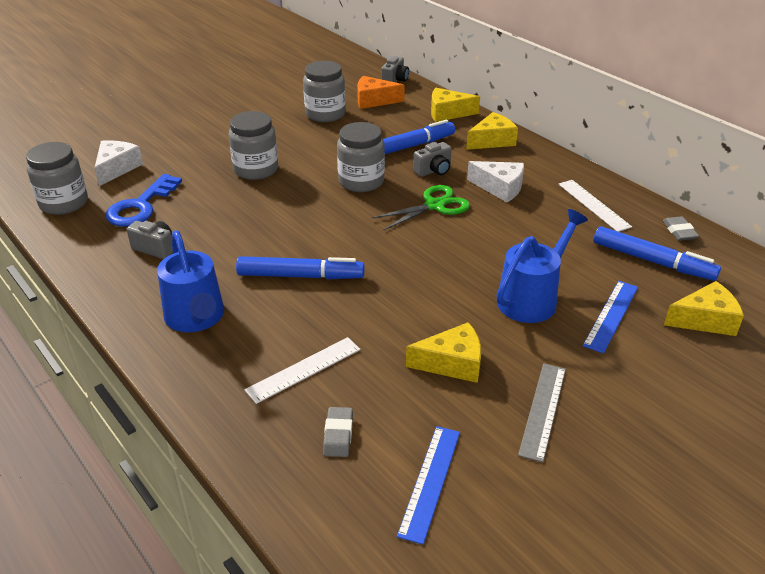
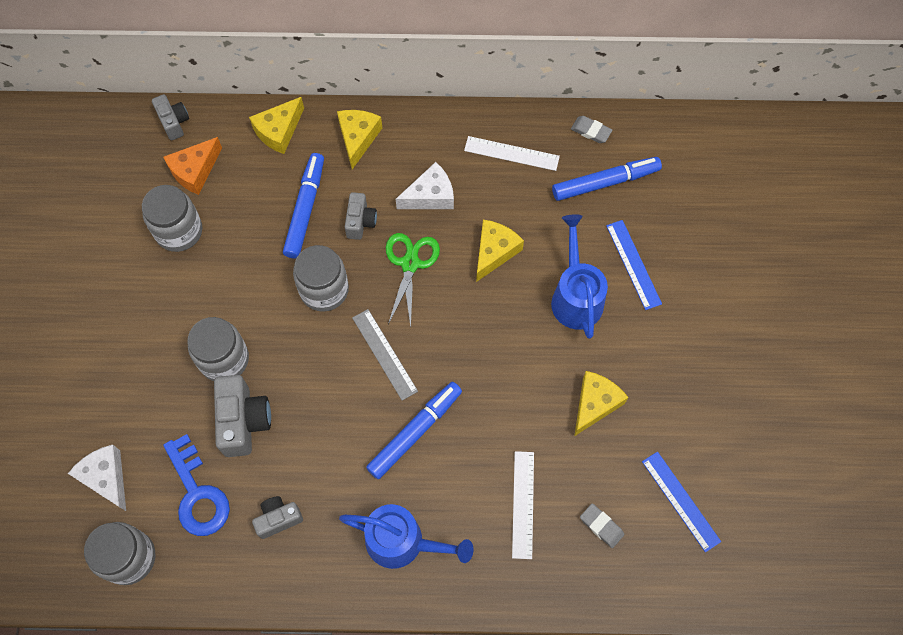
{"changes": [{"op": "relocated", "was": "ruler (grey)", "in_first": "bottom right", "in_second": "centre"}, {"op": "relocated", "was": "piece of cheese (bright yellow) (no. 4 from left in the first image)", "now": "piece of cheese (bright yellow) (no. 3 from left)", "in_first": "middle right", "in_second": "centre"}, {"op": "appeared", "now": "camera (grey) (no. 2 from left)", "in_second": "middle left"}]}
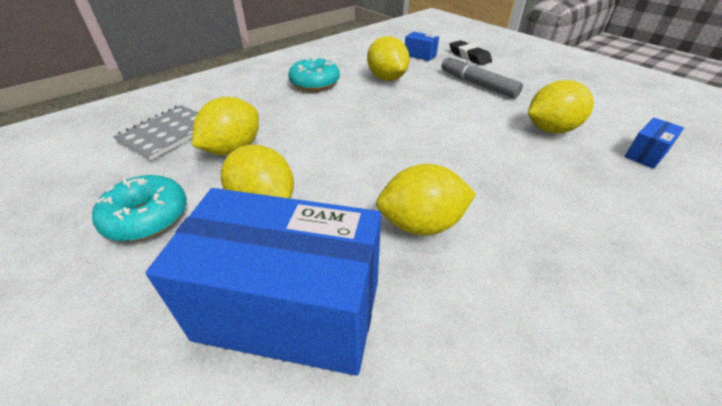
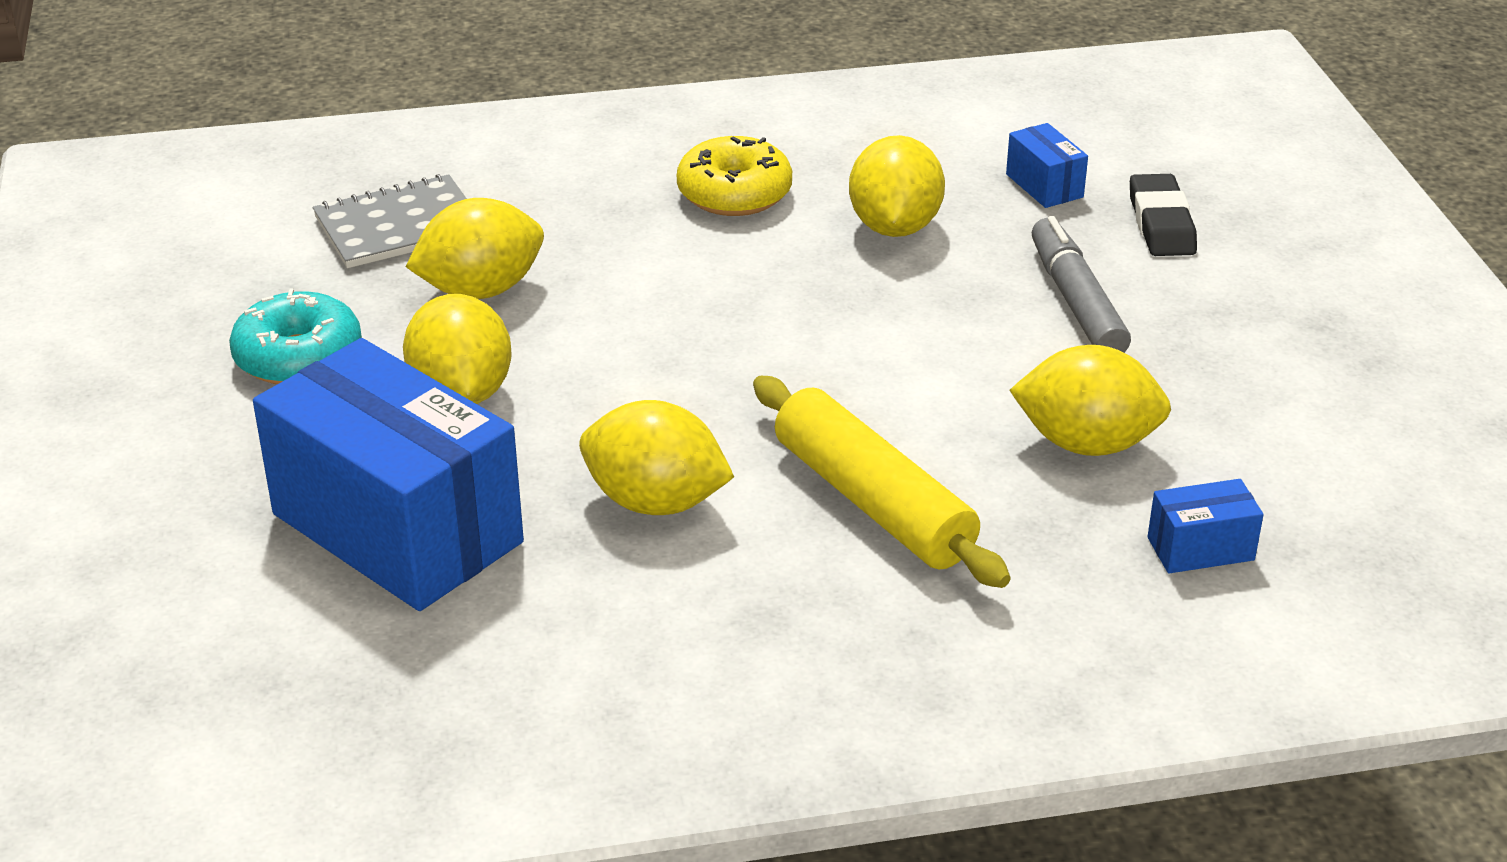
{"changes": [{"op": "colour", "was": "glazed donut (turquoise) (no. 2 from left)", "now": "glazed donut (bright yellow)", "in_first": "top centre", "in_second": "top centre"}, {"op": "appeared", "now": "rolling pin (bright yellow)", "in_second": "centre"}]}
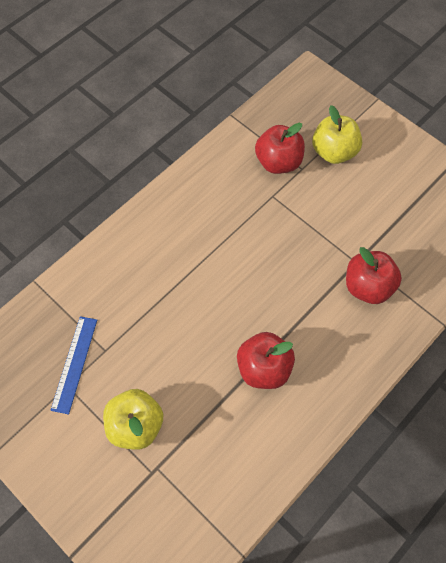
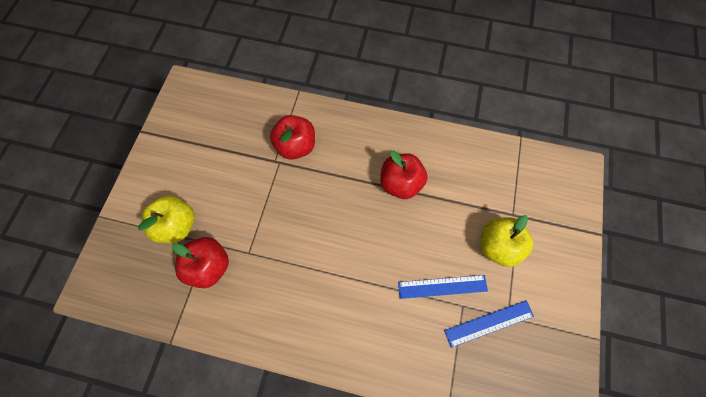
{"changes": [{"op": "appeared", "now": "ruler (blue) (no. 1 from left)", "in_second": "bottom centre"}]}
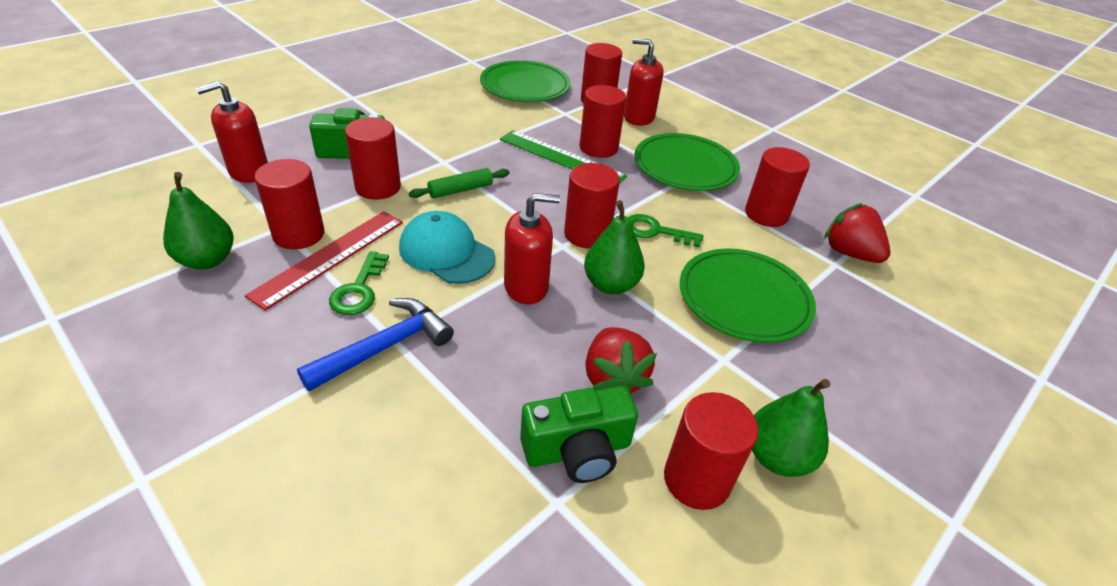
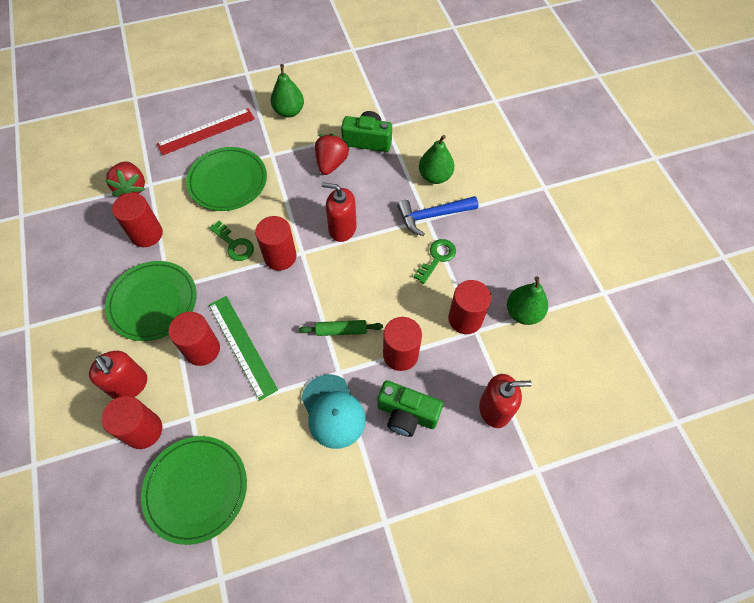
{"changes": [{"op": "relocated", "was": "ruler (crimson)", "in_first": "middle left", "in_second": "top left"}, {"op": "relocated", "was": "cap (turquoise)", "in_first": "centre", "in_second": "bottom centre"}, {"op": "relocated", "was": "toy pear (emerald) (no. 2 from left)", "in_first": "centre", "in_second": "top centre"}, {"op": "missing", "was": "cylinder shape (crimson) (no. 6 from left)", "in_first": "bottom centre"}]}
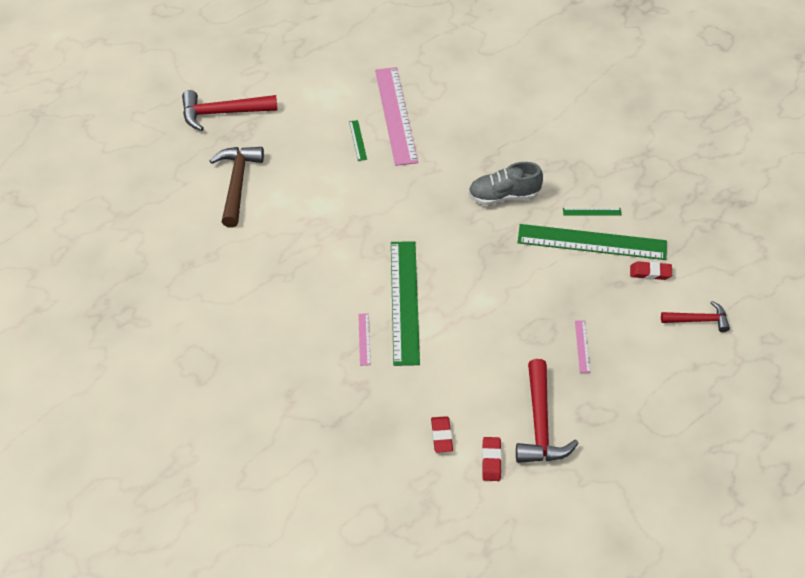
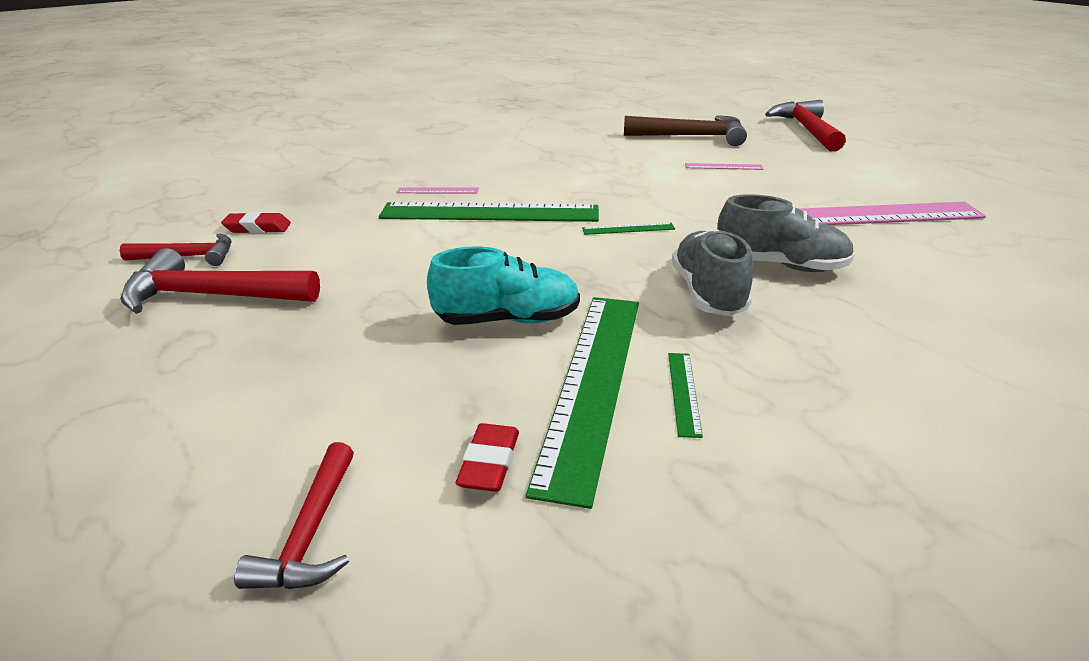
{"changes": [{"op": "relocated", "was": "ruler (emerald) (no. 1 from left in the first image)", "now": "ruler (emerald) (no. 3 from left)", "in_first": "top centre", "in_second": "centre"}, {"op": "exchanged", "was": "pencil eraser (crimson) (no. 2 from left)", "now": "hammer (crimson) (no. 1 from left)", "in_first": "bottom centre", "in_second": "middle left"}, {"op": "relocated", "was": "ruler (rose-pink) (no. 3 from left in the first image)", "now": "ruler (rose-pink) (no. 2 from left)", "in_first": "middle right", "in_second": "top centre"}, {"op": "appeared", "now": "lace-up shoe (turquoise)", "in_second": "centre"}, {"op": "appeared", "now": "lace-up shoe (grey) (no. 2 from left)", "in_second": "middle right"}]}
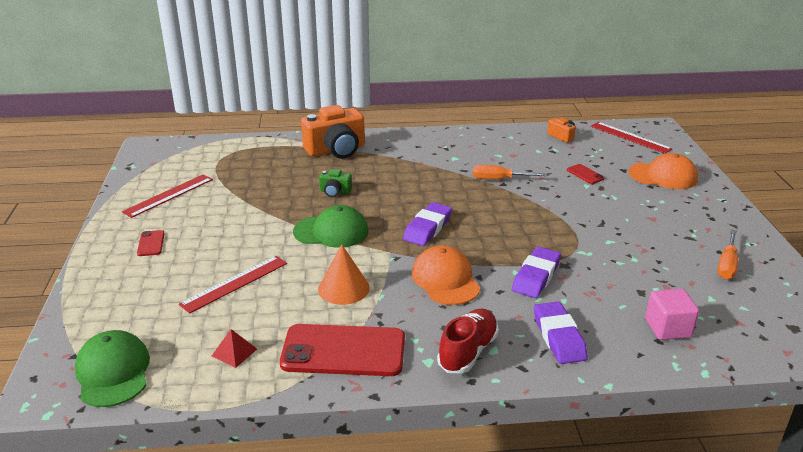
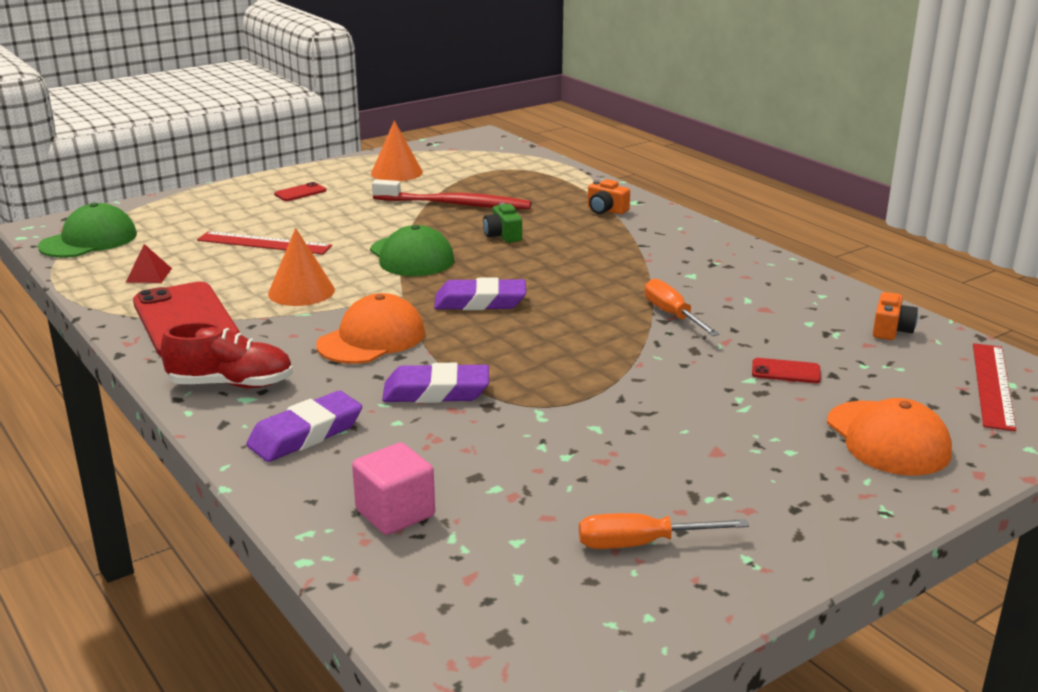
{"changes": [{"op": "exchanged", "was": "ruler (crimson) (no. 1 from left)", "now": "solid cone (orange) (no. 2 from left)", "in_first": "middle left", "in_second": "top centre"}, {"op": "size", "was": "camera (orange) (no. 1 from left)", "in_first": "top centre", "in_second": "top centre", "ratio": 0.47}, {"op": "spun", "was": "phone (crimson) (no. 3 from left)", "in_first": "middle right", "in_second": "middle right", "clockwise": 75}, {"op": "appeared", "now": "tooth brush (crimson)", "in_second": "top centre"}]}
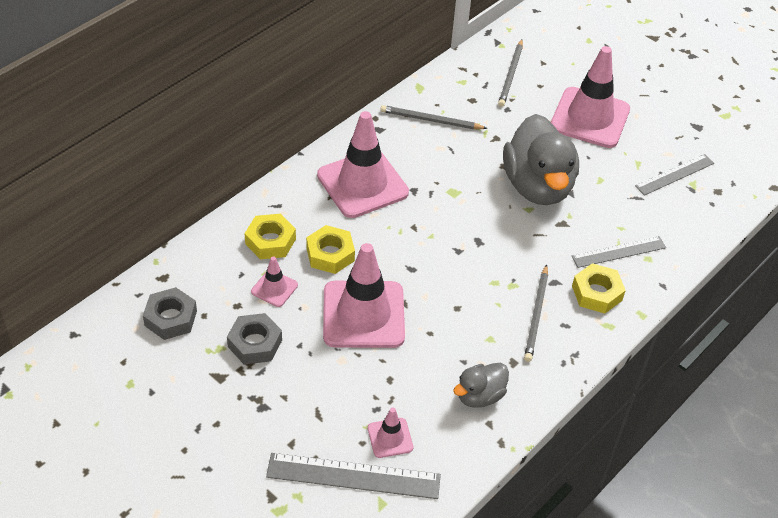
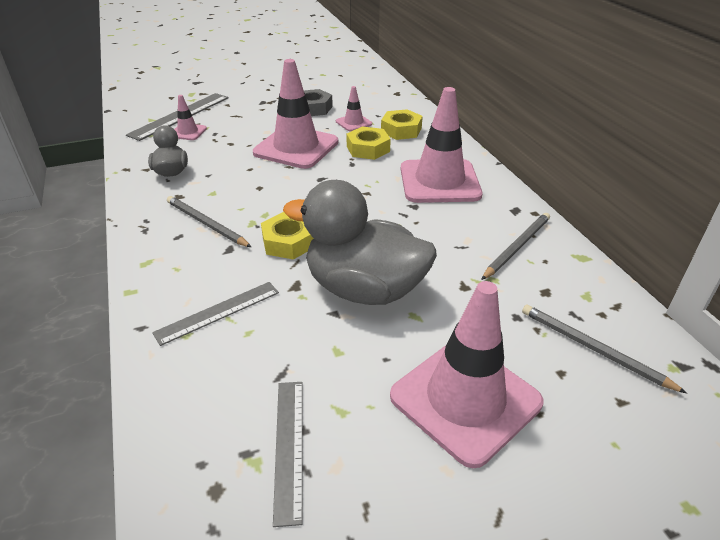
{"changes": [{"op": "missing", "was": "hex nut (grey) (no. 1 from left)", "in_first": "middle left"}, {"op": "spun", "was": "ruler (grey) (no. 2 from left)", "in_first": "middle right", "in_second": "middle left", "clockwise": 45}, {"op": "relocated", "was": "hex nut (bright yellow) (no. 3 from left in the first image)", "now": "hex nut (bright yellow) (no. 1 from left)", "in_first": "middle right", "in_second": "centre"}]}
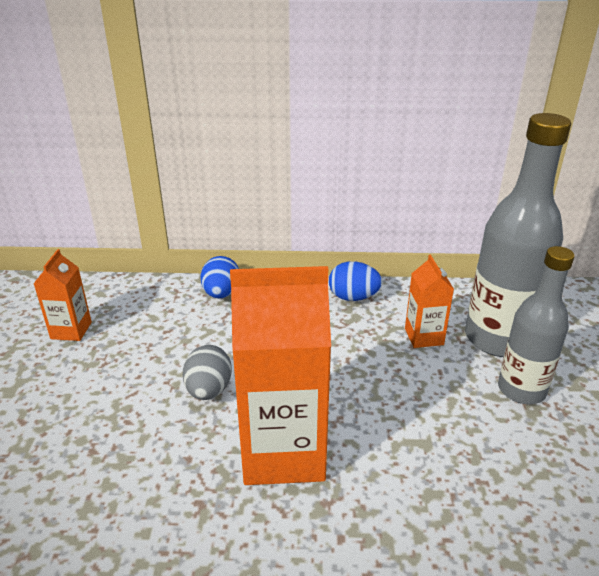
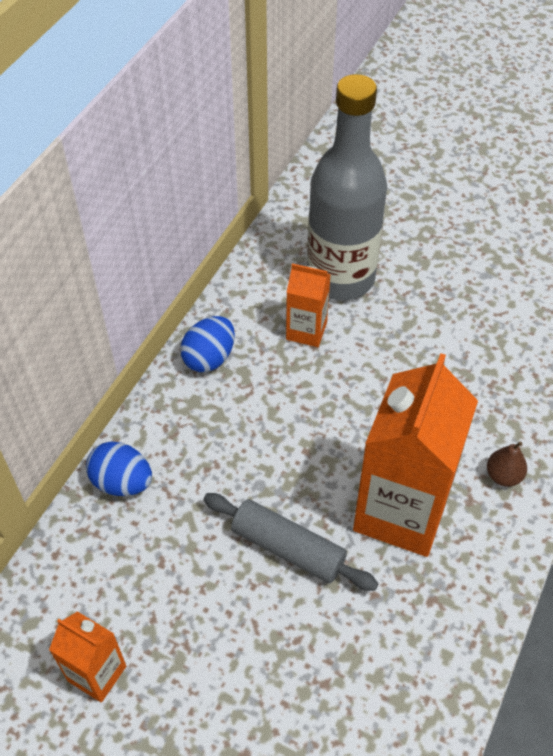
{"changes": [{"op": "exchanged", "was": "toy egg (grey)", "now": "rolling pin (grey)", "in_first": "centre", "in_second": "bottom centre"}, {"op": "missing", "was": "bottle (grey) (no. 2 from left)", "in_first": "middle right"}, {"op": "appeared", "now": "toy pear (russet)", "in_second": "middle right"}]}
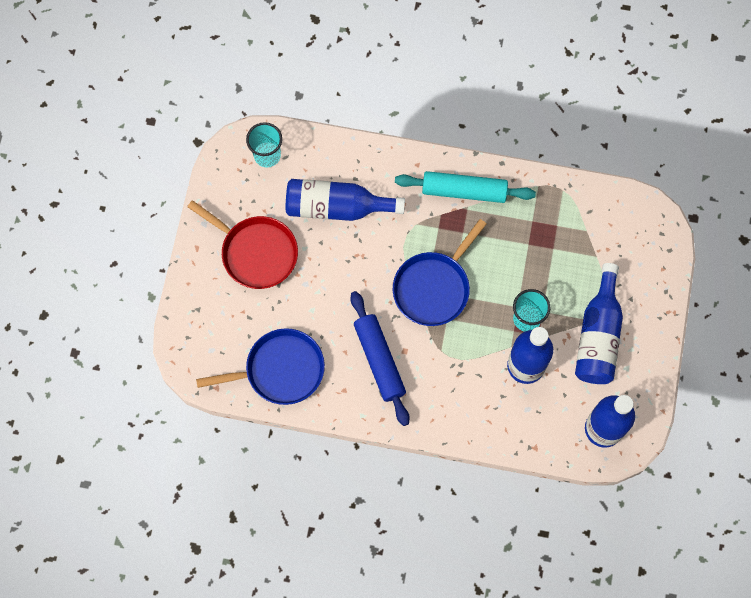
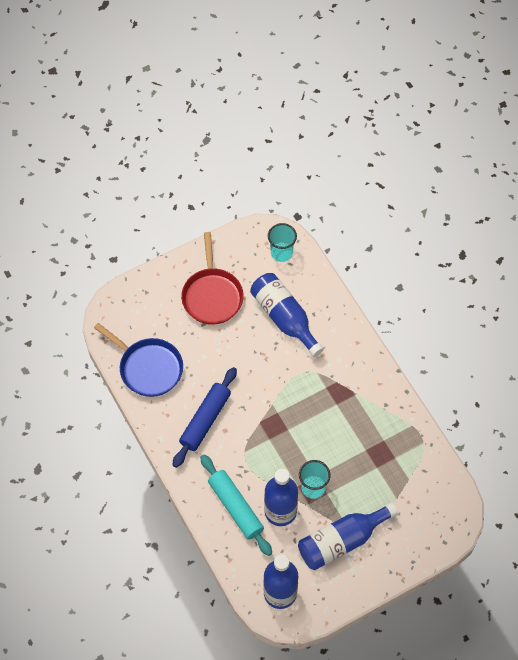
{"changes": [{"op": "missing", "was": "frying pan (blue) (no. 2 from left)", "in_first": "centre"}, {"op": "relocated", "was": "rolling pin (turquoise)", "in_first": "top centre", "in_second": "bottom centre"}]}
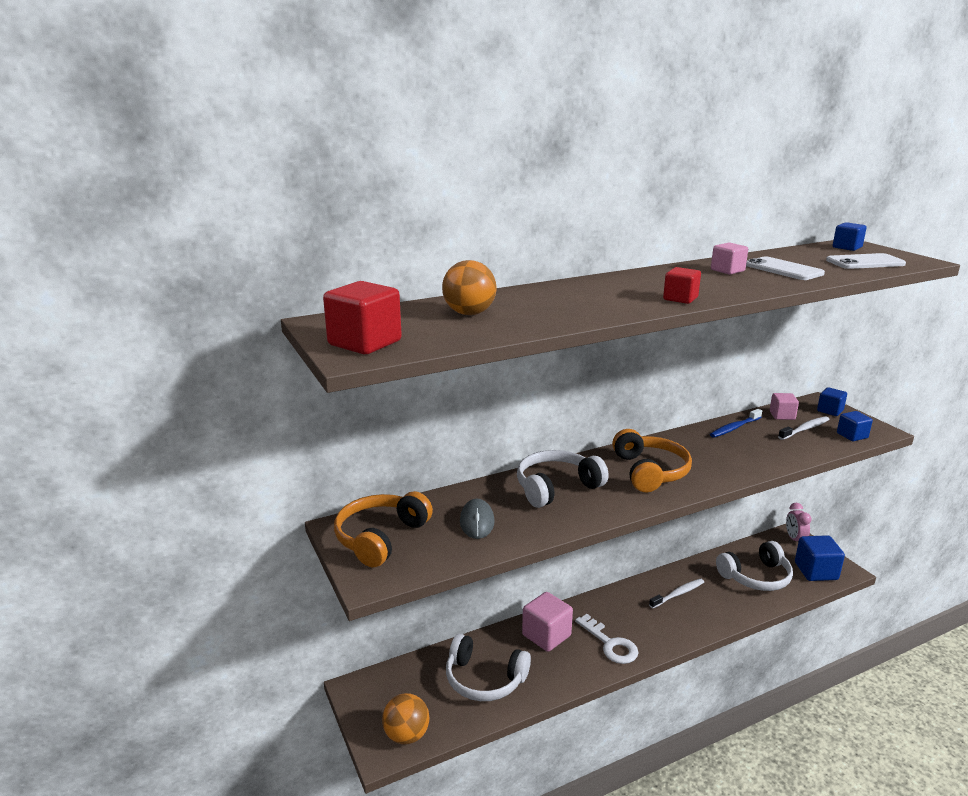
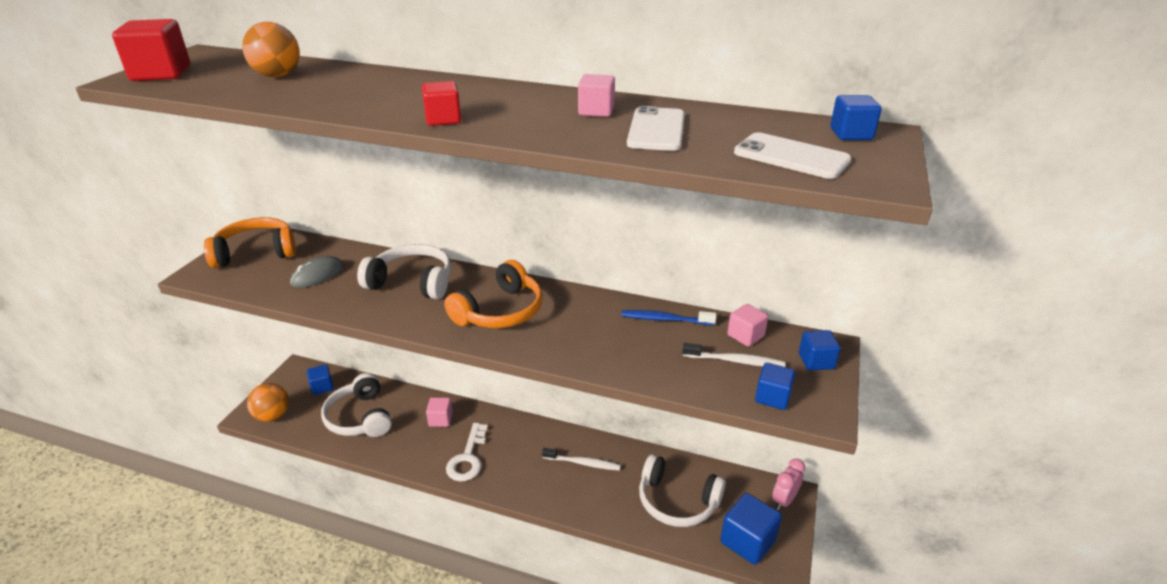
{"changes": [{"op": "size", "was": "cube (rose-pink) (no. 1 from left)", "in_first": "bottom centre", "in_second": "bottom centre", "ratio": 0.6}, {"op": "appeared", "now": "cube (blue) (no. 1 from left)", "in_second": "middle left"}]}
